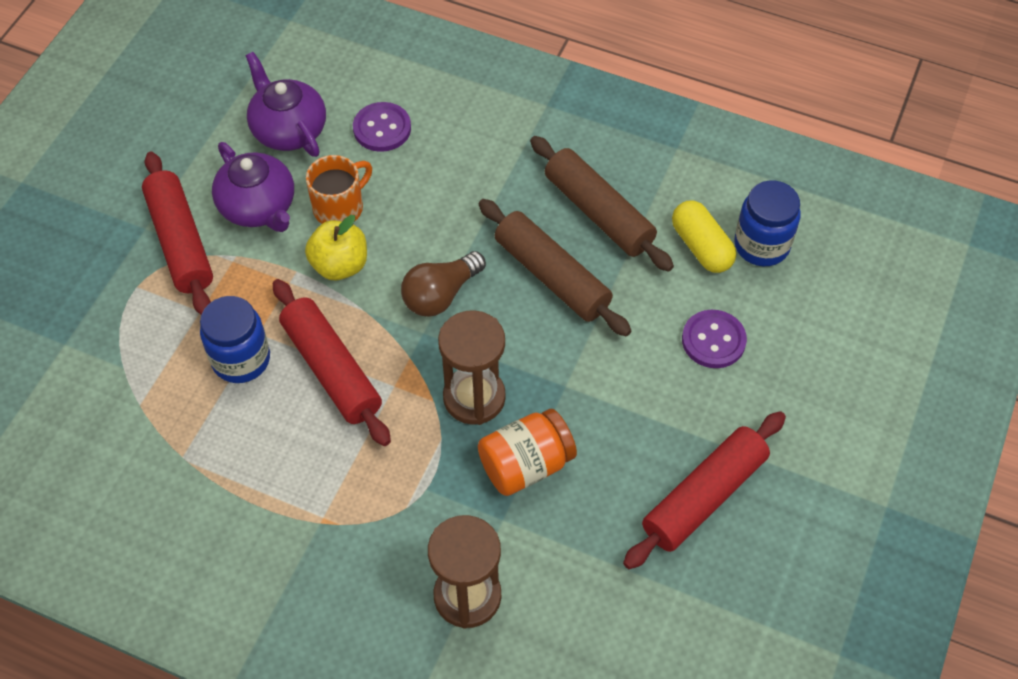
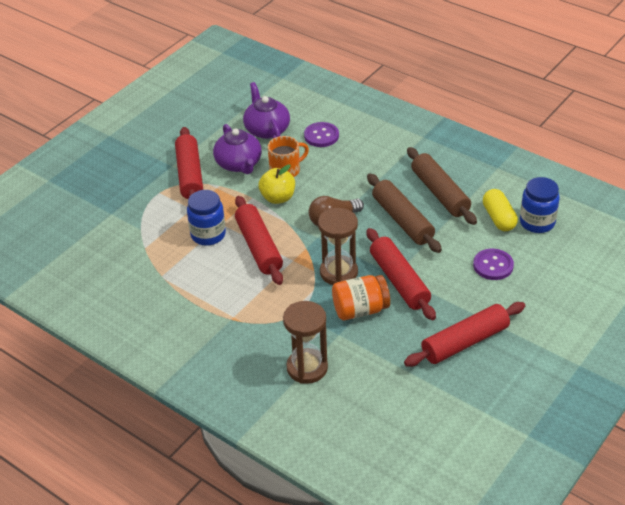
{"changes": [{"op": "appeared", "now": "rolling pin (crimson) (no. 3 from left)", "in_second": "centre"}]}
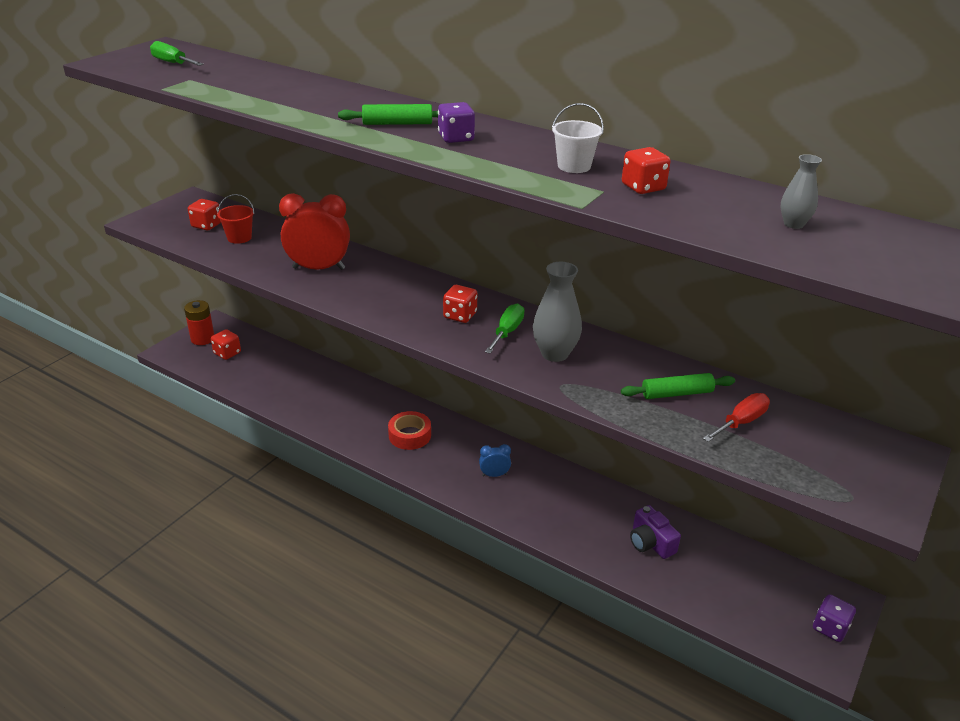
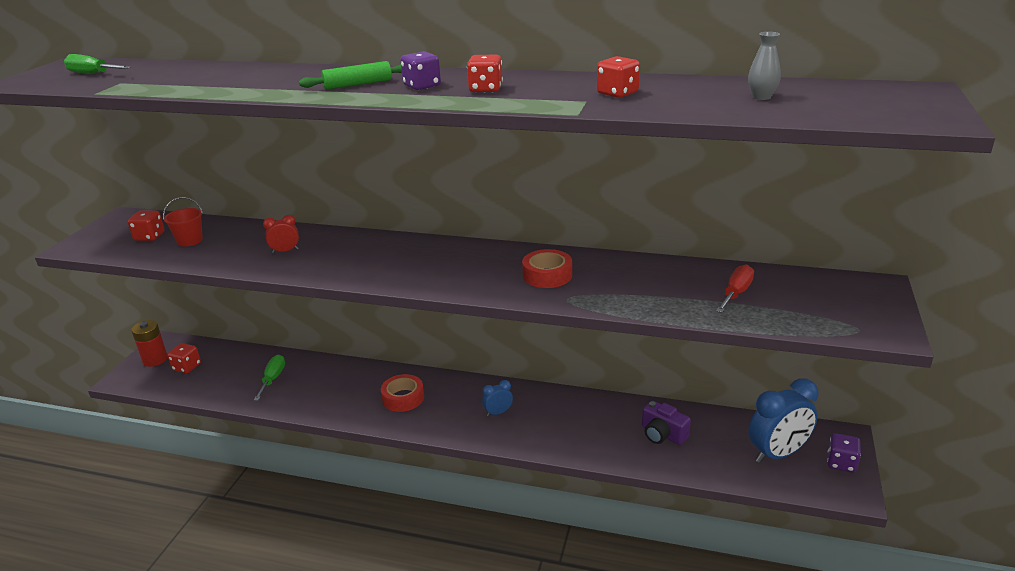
{"changes": [{"op": "size", "was": "clock (crimson)", "in_first": "top left", "in_second": "middle left", "ratio": 0.48}, {"op": "relocated", "was": "die (crimson) (no. 3 from left)", "in_first": "centre", "in_second": "top centre"}, {"op": "relocated", "was": "flat screwdriver (emerald) (no. 2 from left)", "in_first": "centre", "in_second": "middle left"}, {"op": "exchanged", "was": "tall vase (grey) (no. 1 from left)", "now": "roll of tape (crimson) (no. 2 from left)", "in_first": "centre", "in_second": "centre"}, {"op": "missing", "was": "pail (pure white)", "in_first": "top centre"}, {"op": "missing", "was": "rolling pin (emerald) (no. 2 from left)", "in_first": "middle right"}, {"op": "appeared", "now": "clock (blue) (no. 2 from left)", "in_second": "bottom right"}]}
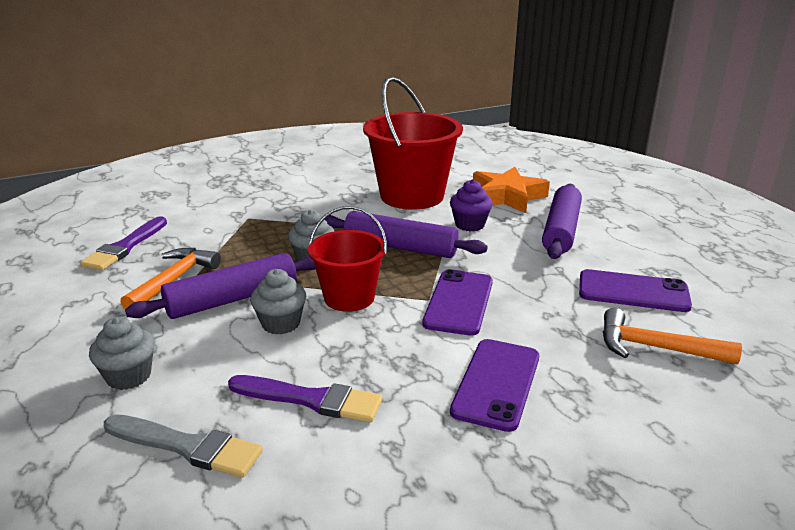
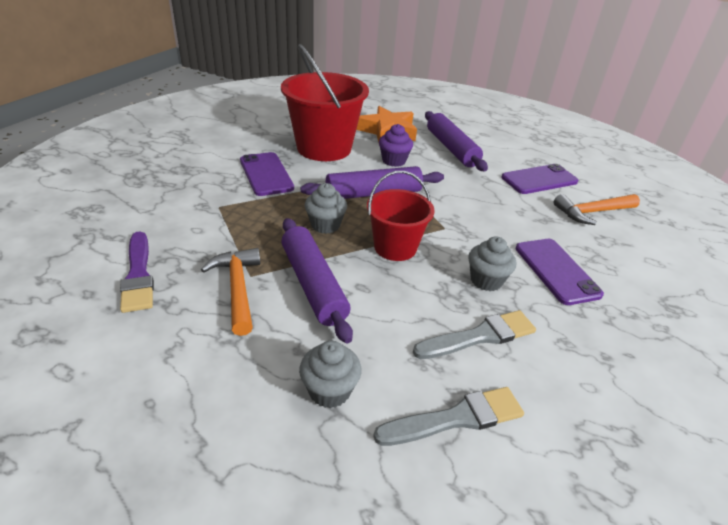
{"changes": [{"op": "spun", "was": "rolling pin (purple) (no. 1 from left)", "in_first": "middle left", "in_second": "centre", "clockwise": -45}, {"op": "colour", "was": "brush (purple) (no. 2 from left)", "now": "brush (grey) (no. 2 from left)", "in_first": "bottom centre", "in_second": "centre"}, {"op": "relocated", "was": "muffin (grey) (no. 2 from left in the first image)", "now": "muffin (grey) (no. 3 from left)", "in_first": "centre", "in_second": "middle right"}, {"op": "relocated", "was": "phone (purple) (no. 1 from left)", "in_first": "centre", "in_second": "top centre"}]}
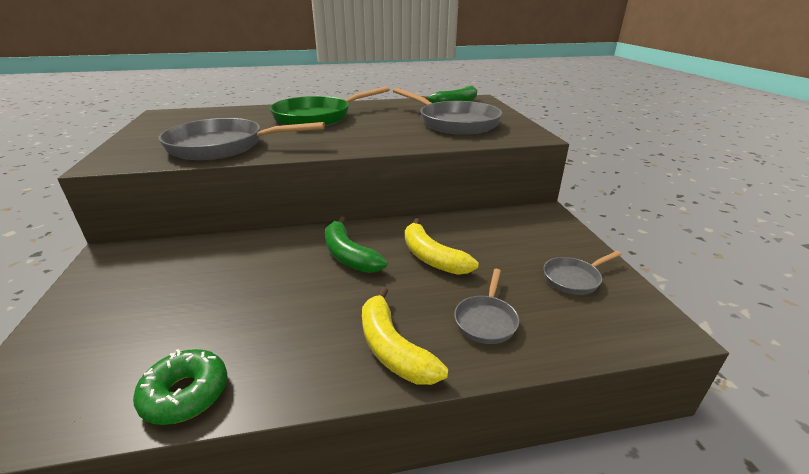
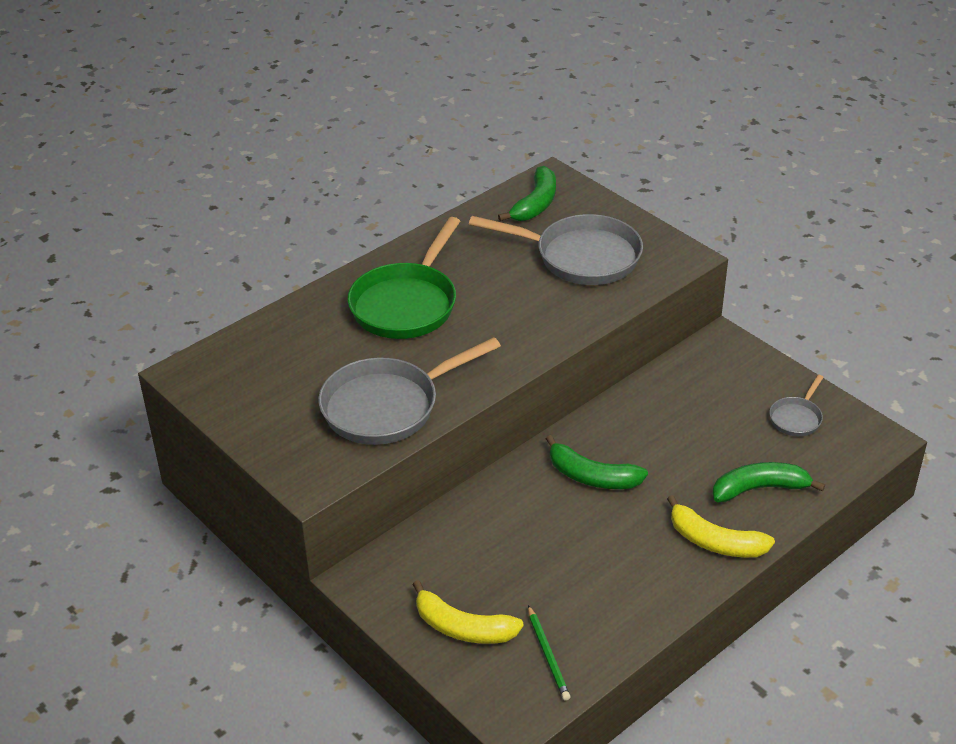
{"changes": [{"op": "missing", "was": "glazed donut (emerald)", "in_first": "bottom left"}, {"op": "relocated", "was": "banana fruit (bright yellow) (no. 2 from left in the first image)", "now": "banana fruit (bright yellow) (no. 1 from left)", "in_first": "centre", "in_second": "bottom centre"}, {"op": "exchanged", "was": "frying pan (grey) (no. 3 from left)", "now": "banana fruit (emerald) (no. 3 from left)", "in_first": "centre", "in_second": "middle right"}, {"op": "appeared", "now": "lead pencil (emerald)", "in_second": "bottom centre"}]}
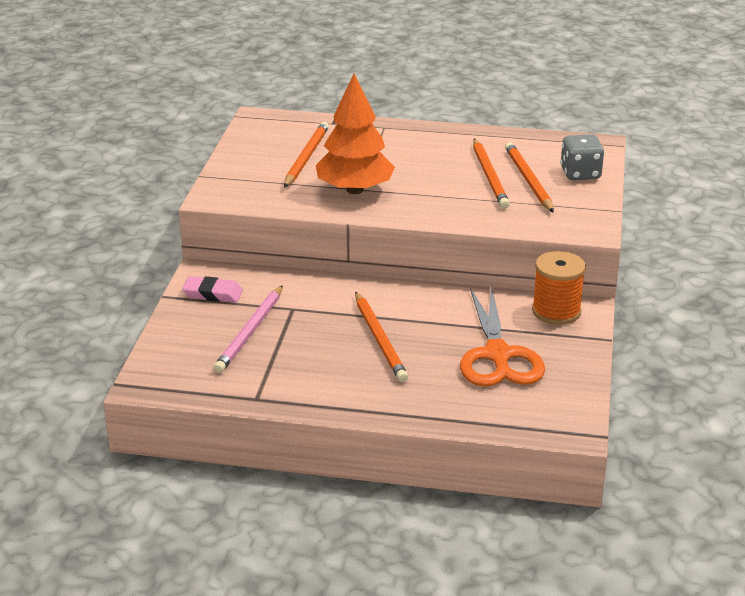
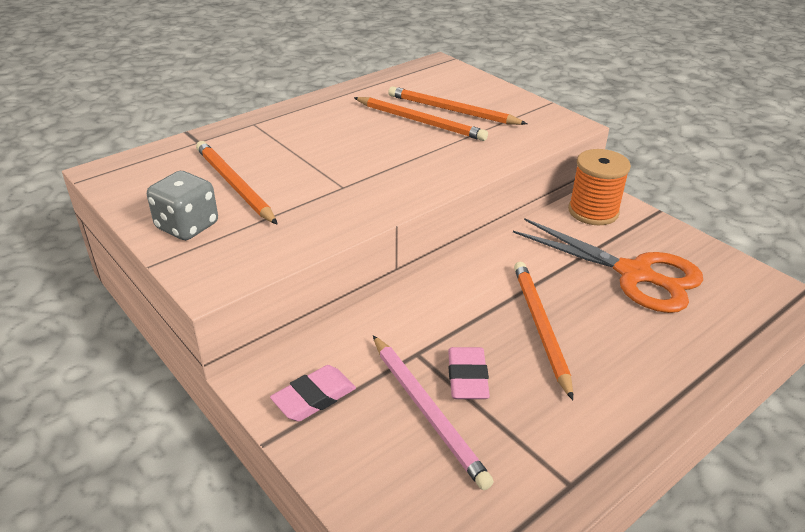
{"changes": [{"op": "missing", "was": "toy tree (orange)", "in_first": "top centre"}, {"op": "spun", "was": "lead pencil (orange) (no. 2 from left in the first image)", "in_first": "centre", "in_second": "middle right", "clockwise": -120}, {"op": "relocated", "was": "die (grey)", "in_first": "top right", "in_second": "middle left"}, {"op": "appeared", "now": "pencil eraser (rose-pink) (no. 2 from left)", "in_second": "bottom centre"}]}
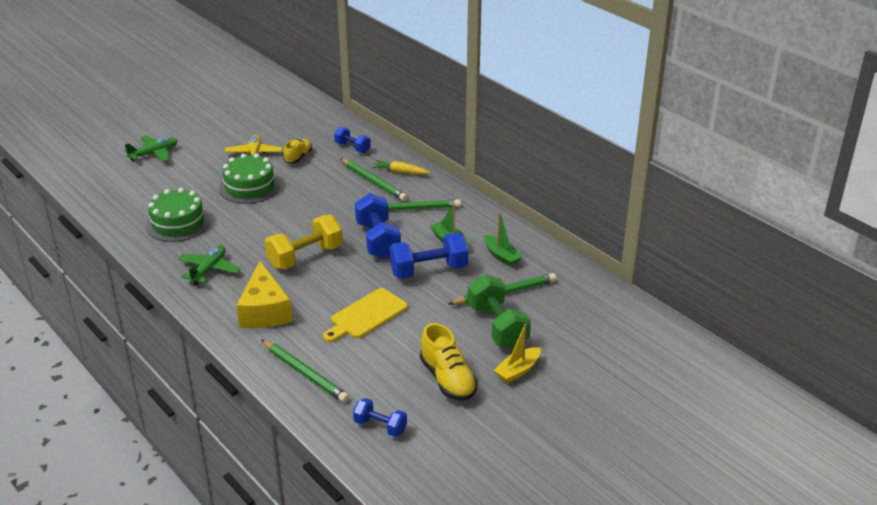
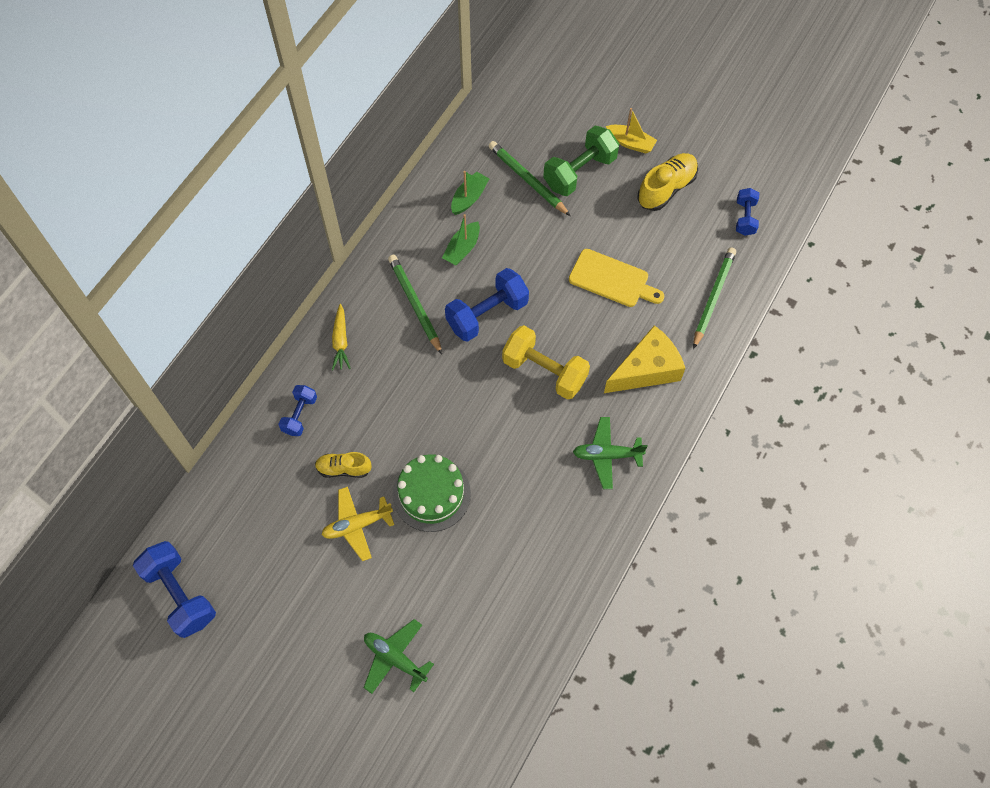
{"changes": [{"op": "missing", "was": "gateau (emerald) (no. 1 from left)", "in_first": "middle left"}, {"op": "missing", "was": "lead pencil (emerald) (no. 2 from left)", "in_first": "centre"}, {"op": "relocated", "was": "free weight (blue) (no. 4 from left in the first image)", "now": "free weight (blue) (no. 1 from left)", "in_first": "centre", "in_second": "bottom left"}]}
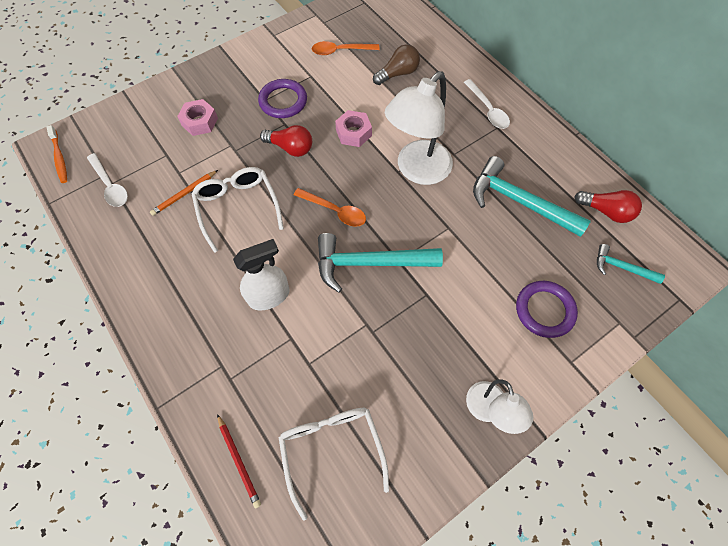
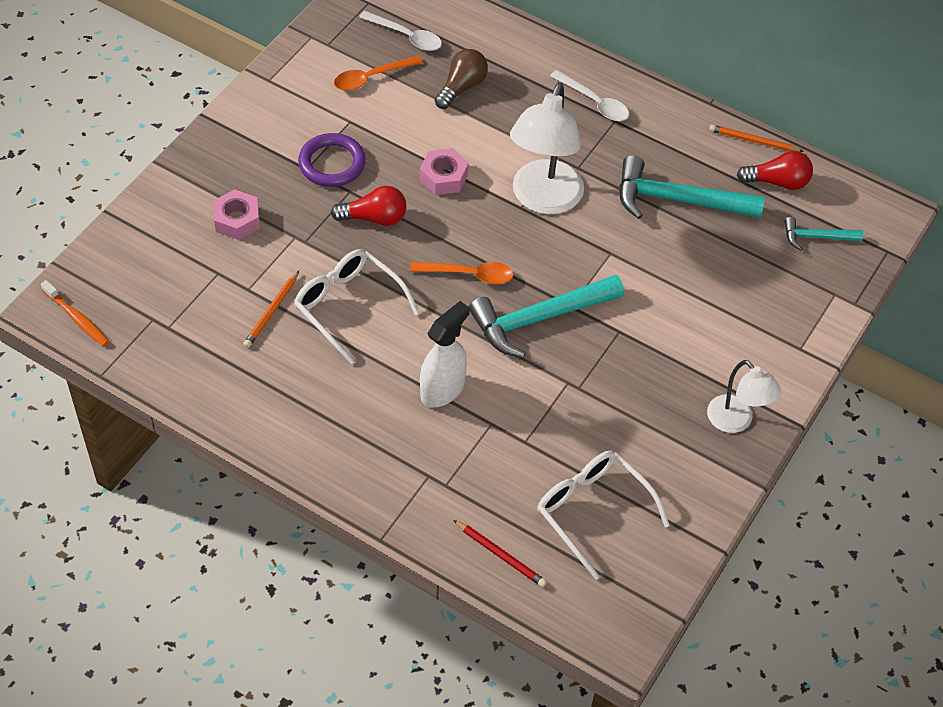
{"changes": [{"op": "relocated", "was": "tablespoon (pure white) (no. 1 from left)", "in_first": "top left", "in_second": "top centre"}, {"op": "missing", "was": "hoop (purple) (no. 2 from left)", "in_first": "middle right"}, {"op": "appeared", "now": "lead pencil (orange) (no. 2 from left)", "in_second": "top right"}]}
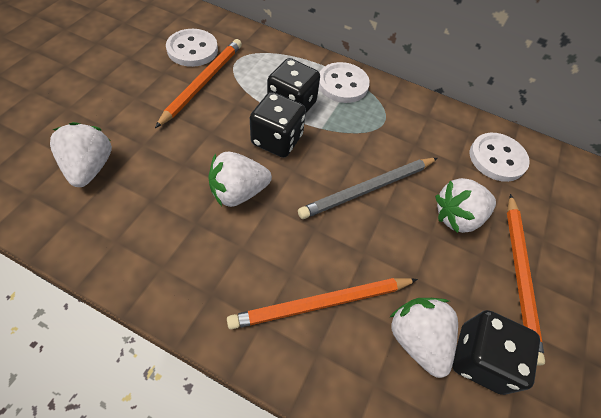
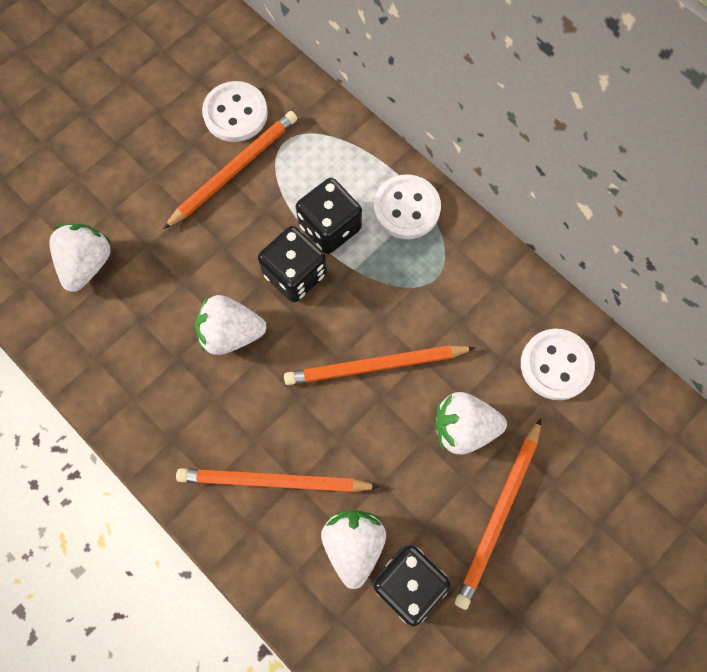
{"changes": [{"op": "colour", "was": "lead pencil (grey)", "now": "lead pencil (orange) (no. 3 from left)", "in_first": "centre", "in_second": "centre"}]}
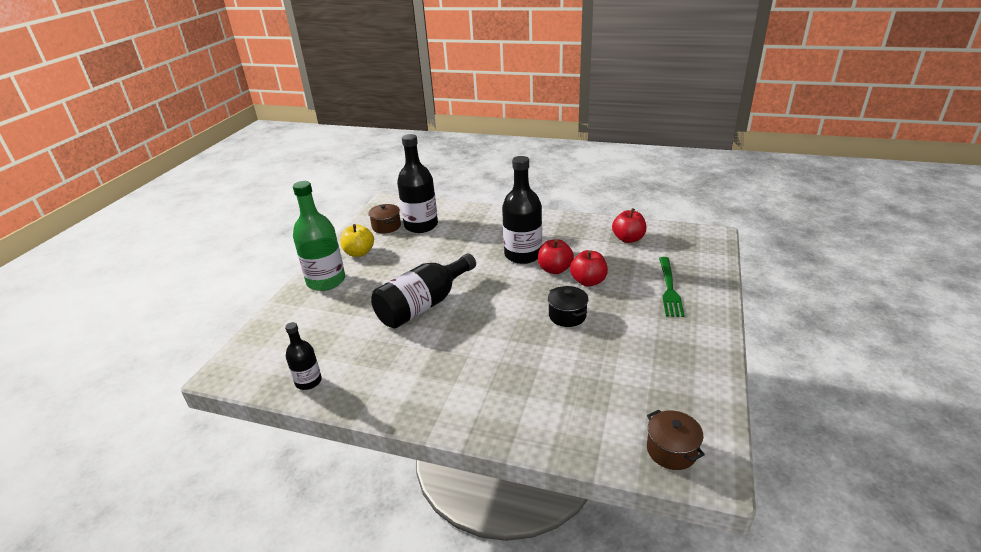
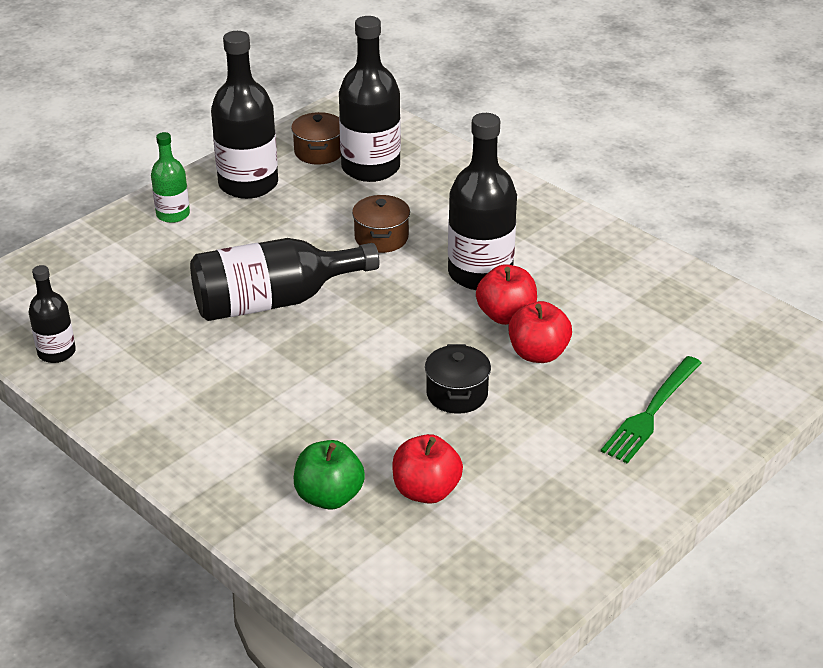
{"changes": [{"op": "size", "was": "bottle (emerald)", "in_first": "middle left", "in_second": "top left", "ratio": 0.54}, {"op": "exchanged", "was": "apple fruit (bright yellow)", "now": "bottle (jet-black) (no. 2 from left)", "in_first": "centre", "in_second": "top left"}, {"op": "relocated", "was": "apple fruit (crimson) (no. 3 from left in the first image)", "now": "apple fruit (crimson) (no. 1 from left)", "in_first": "centre", "in_second": "bottom centre"}, {"op": "relocated", "was": "stockpot (russet) (no. 2 from left)", "in_first": "bottom right", "in_second": "centre"}, {"op": "appeared", "now": "apple fruit (emerald)", "in_second": "bottom centre"}]}
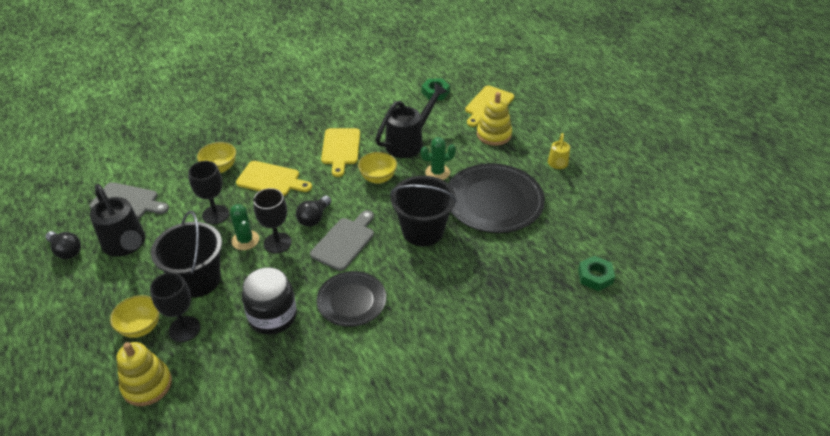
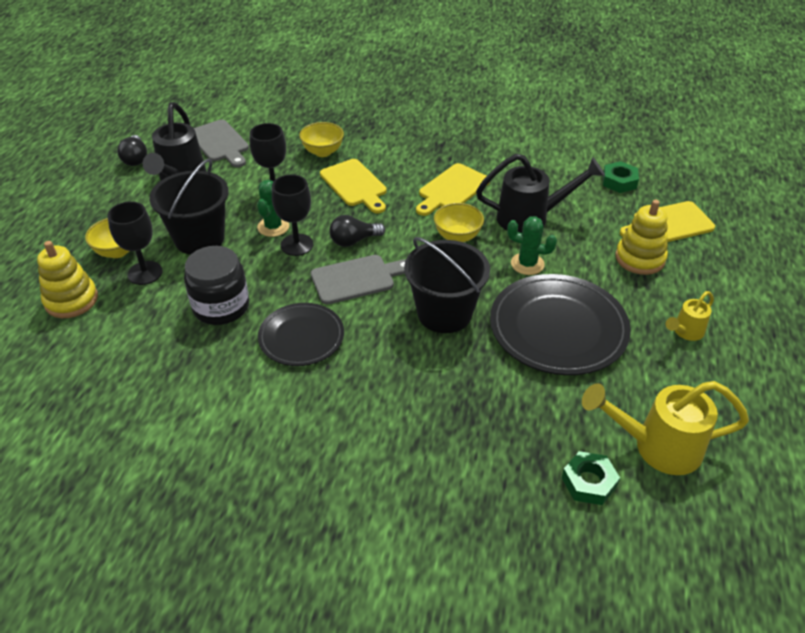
{"changes": [{"op": "appeared", "now": "watering can (bright yellow) (no. 1 from left)", "in_second": "bottom right"}]}
